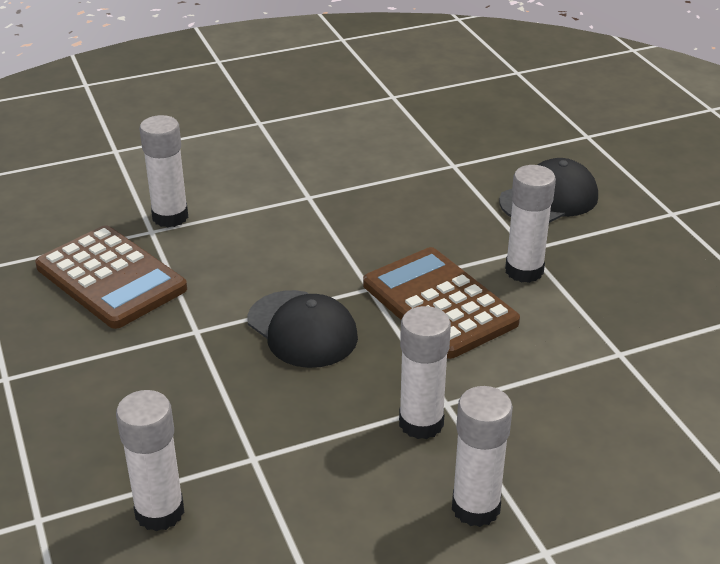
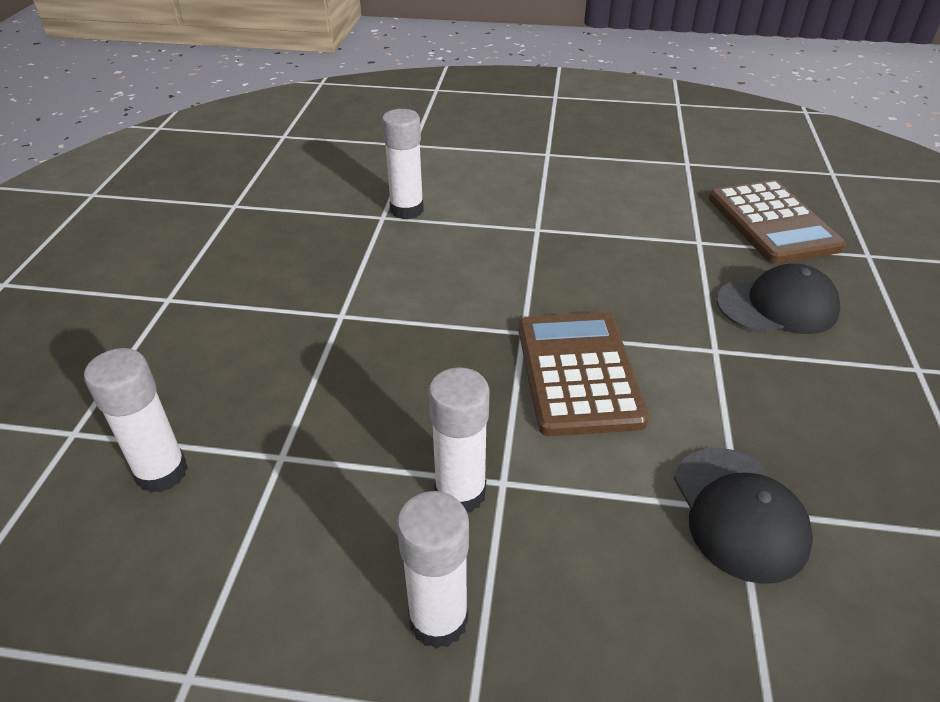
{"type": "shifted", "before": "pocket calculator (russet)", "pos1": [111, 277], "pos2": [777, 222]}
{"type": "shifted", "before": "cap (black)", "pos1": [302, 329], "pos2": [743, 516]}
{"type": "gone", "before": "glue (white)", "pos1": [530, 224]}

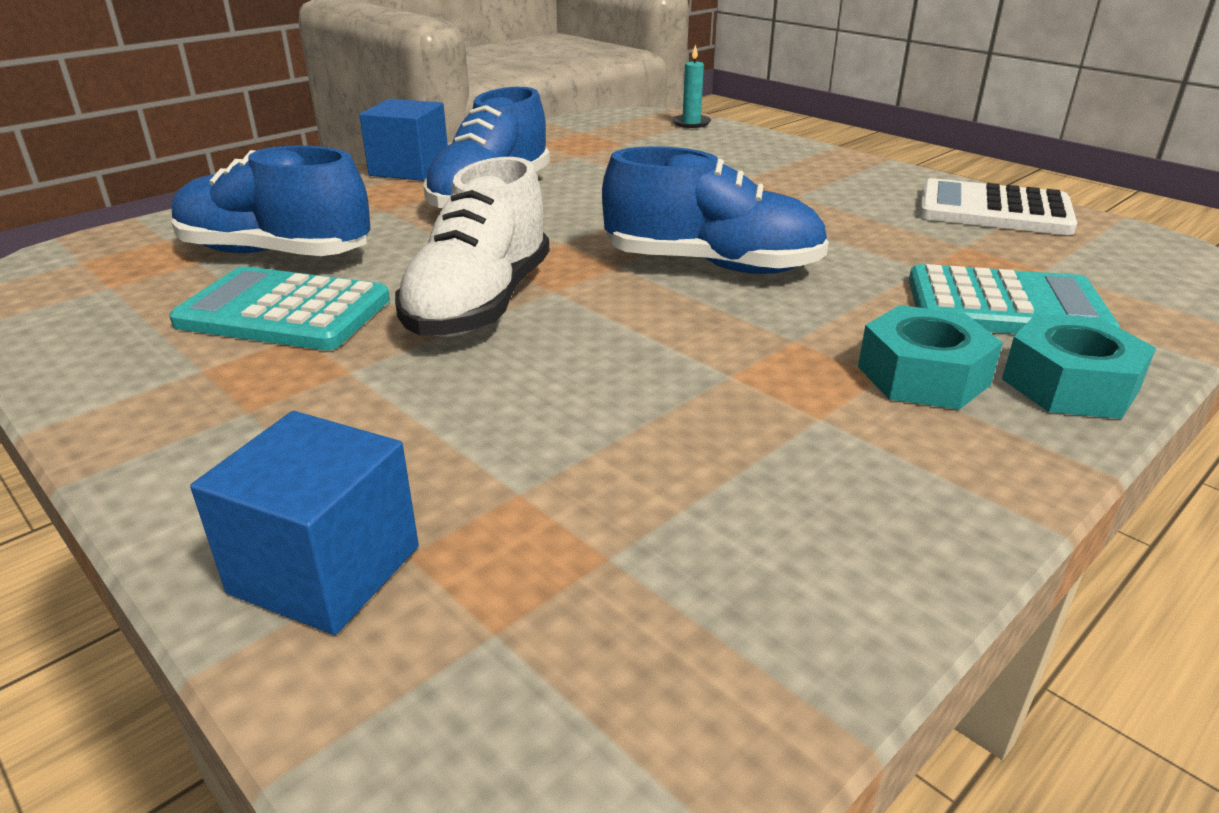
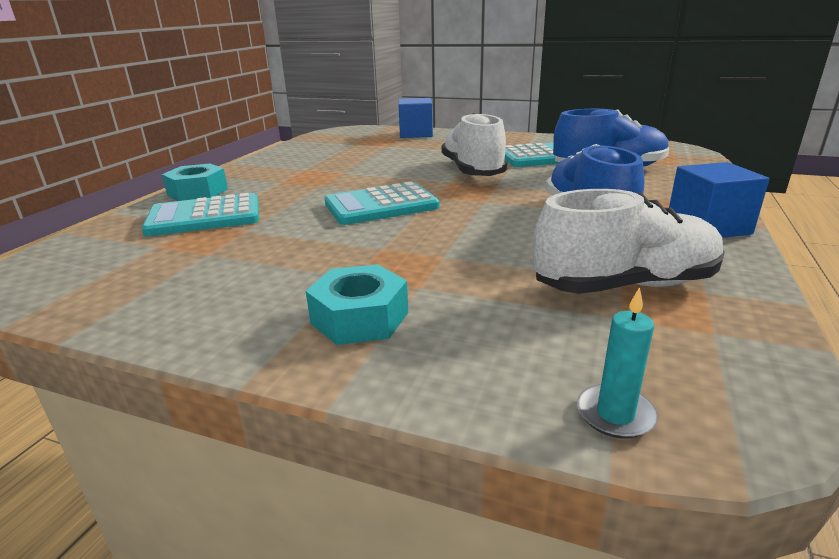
{"type": "swapped", "before": "shoe (cobalt)", "after": "pocket calculator (teal)", "pos1": [715, 210], "pos2": [382, 203]}
{"type": "shifted", "before": "hexagon nut (teal)", "pos1": [930, 357], "pos2": [357, 304]}
{"type": "gone", "before": "pocket calculator (white)", "pos1": [998, 206]}
{"type": "new", "after": "shoe (white)", "pos2": [629, 241]}

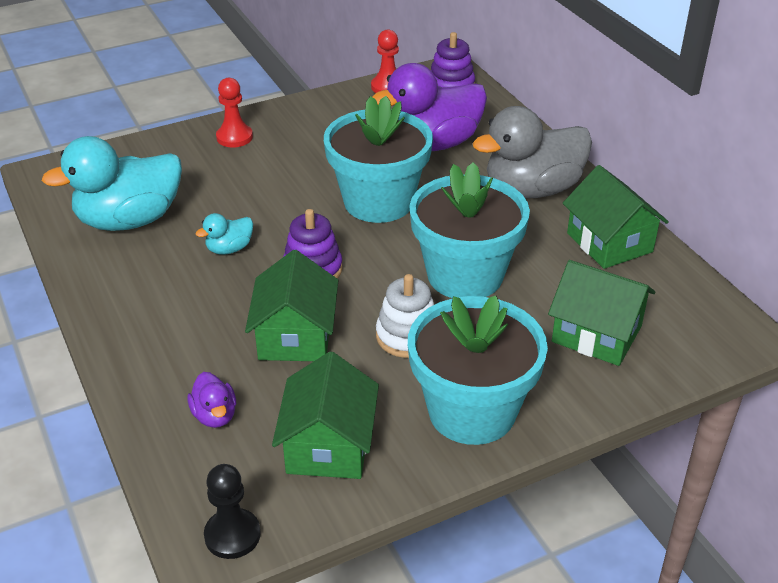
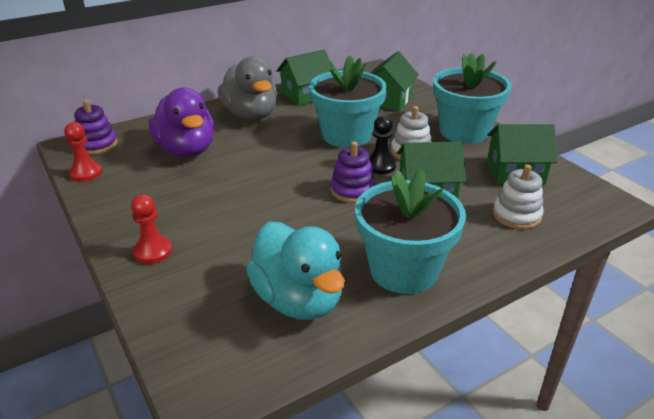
{"type": "swapped", "before": "duck (purple)", "after": "stacking toy (white)", "pos1": [211, 400], "pos2": [518, 196]}
{"type": "gone", "before": "duck (teal)", "pos1": [224, 234]}
{"type": "shifted", "before": "pawn (black)", "pos1": [232, 511], "pos2": [383, 145]}
{"type": "shifted", "before": "plant pot (teal)", "pos1": [378, 159], "pos2": [410, 231]}

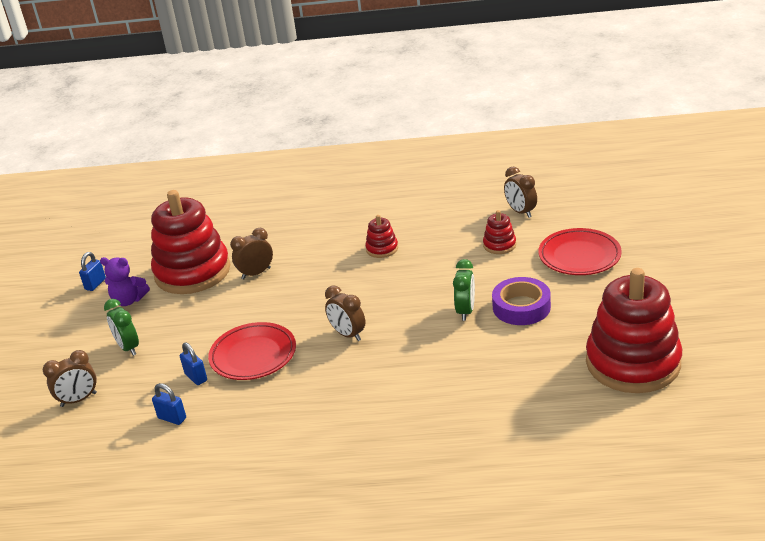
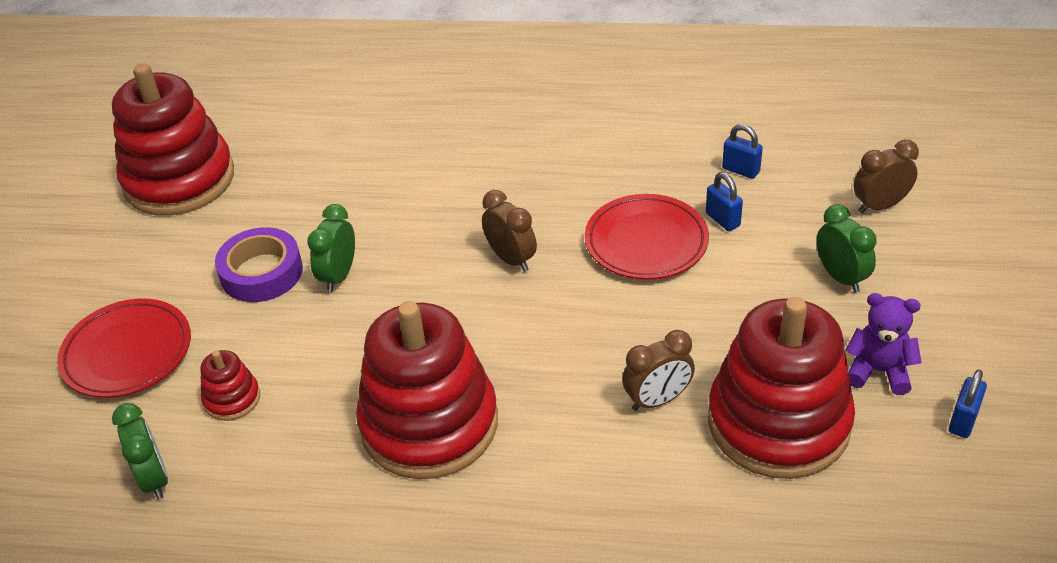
{"type": "scaled", "before": "stacking toy (red)", "pos1": [381, 236], "pos2": [427, 390], "scale": 2.36}
{"type": "repainted", "before": "bedside clock (russet)", "after": "bedside clock (leaf-green)", "pos1": [520, 192], "pos2": [140, 451]}

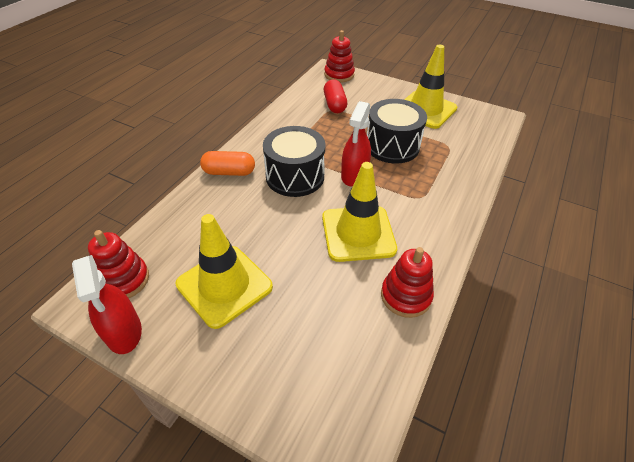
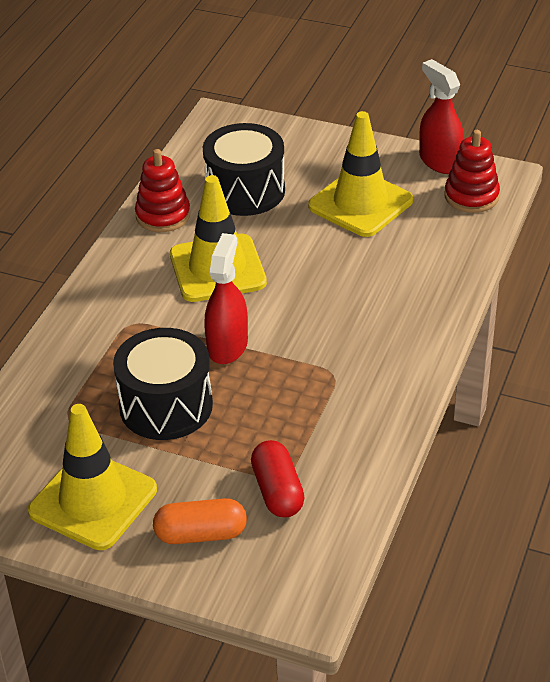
{"type": "shifted", "before": "pill (orange-coloured)", "pos1": [227, 163], "pos2": [200, 521]}
{"type": "shifted", "before": "drum (black)", "pos1": [294, 161], "pos2": [244, 169]}
{"type": "gone", "before": "stacking toy (red)", "pos1": [339, 56]}

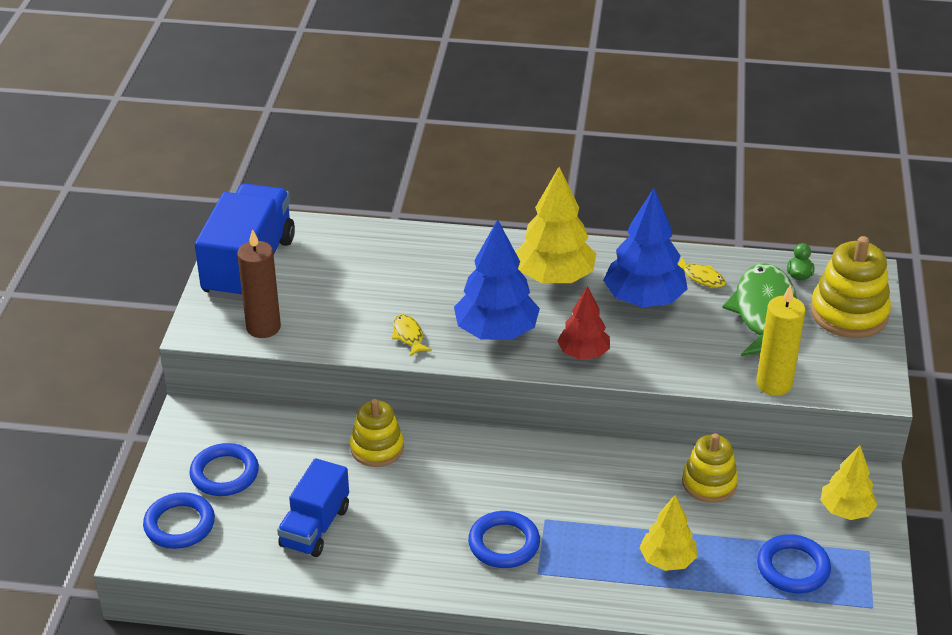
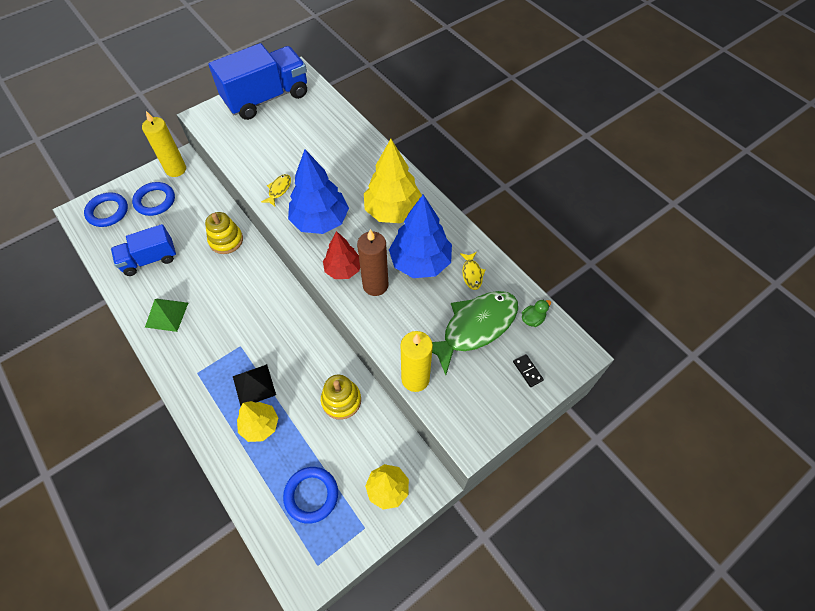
{"type": "shifted", "before": "wax candle (russet)", "pos1": [259, 283], "pos2": [372, 262]}
{"type": "gone", "before": "hoop (cobalt)", "pos1": [504, 539]}
{"type": "swapped", "before": "stacking toy (bright yellow)", "after": "domino (black)", "pos1": [850, 287], "pos2": [528, 370]}
{"type": "new", "after": "wax candle (bright yellow)", "pos2": [164, 144]}
{"type": "new", "after": "solid pyramid (leaf-green)", "pos2": [166, 315]}
{"type": "new", "after": "solid pyramid (black)", "pos2": [254, 385]}

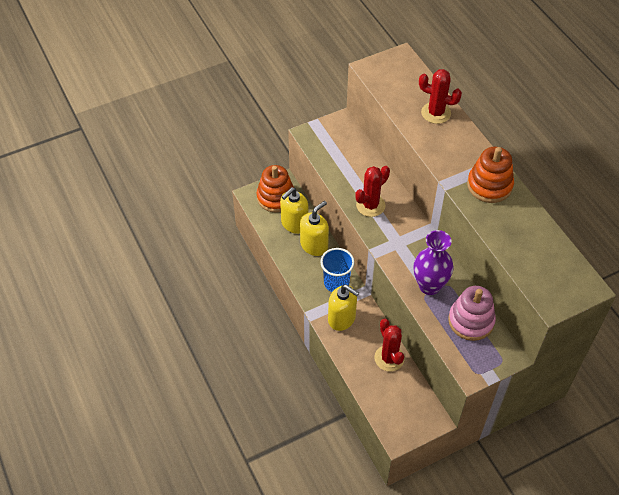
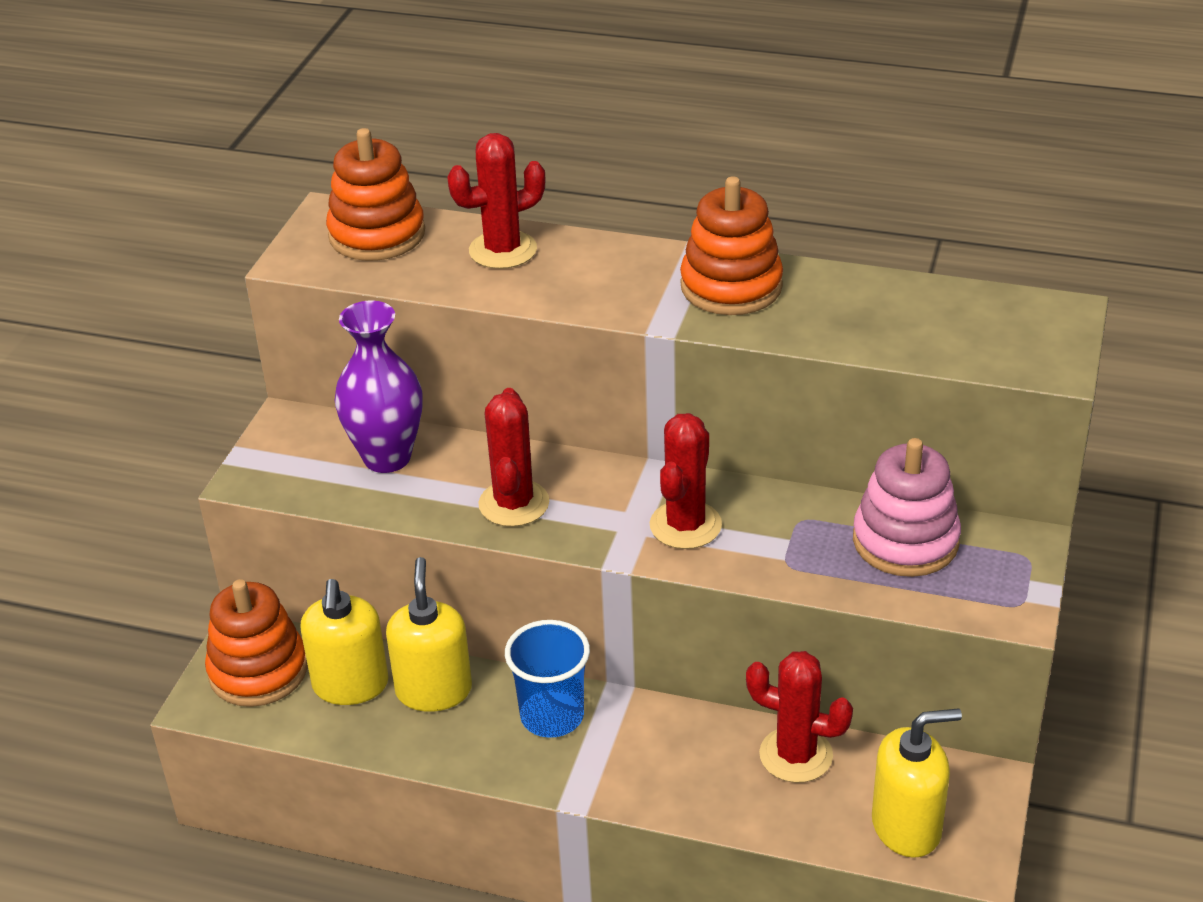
{"type": "shifted", "before": "soap dispenser (bright yellow)", "pos1": [343, 308], "pos2": [917, 783]}
{"type": "shifted", "before": "vase (purple)", "pos1": [434, 262], "pos2": [378, 387]}
{"type": "new", "after": "stacking toy (orange-coloured)", "pos2": [375, 194]}
{"type": "new", "after": "cactus (red)", "pos2": [686, 481]}

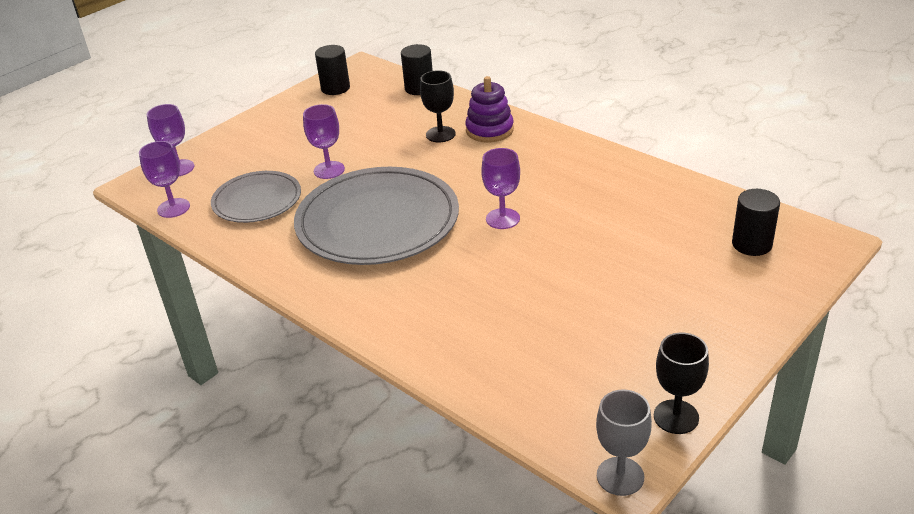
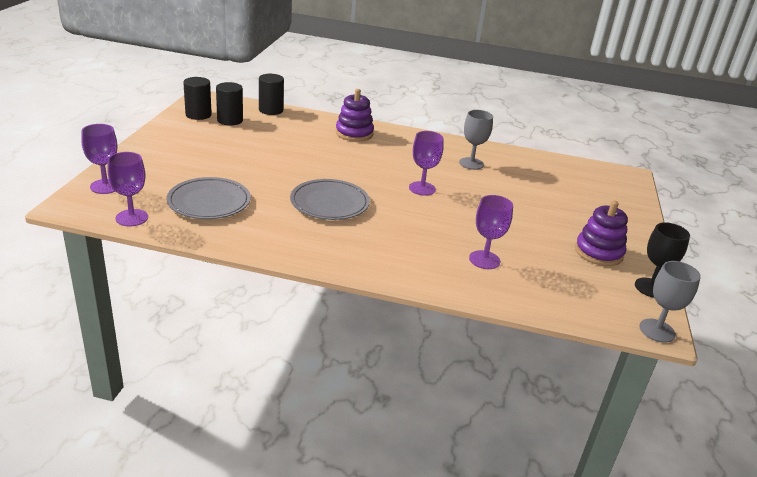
{"type": "scaled", "before": "dinner plate (gray)", "pos1": [376, 216], "pos2": [330, 199], "scale": 0.57}
{"type": "shifted", "before": "wine glass (purple)", "pos1": [324, 141], "pos2": [491, 232]}
{"type": "gone", "before": "wine glass (black)", "pos1": [438, 106]}
{"type": "shifted", "before": "solid cylinder (black)", "pos1": [756, 222], "pos2": [229, 103]}
{"type": "new", "after": "wine glass (gray)", "pos2": [476, 140]}
{"type": "new", "after": "stacking toy (purple)", "pos2": [601, 233]}

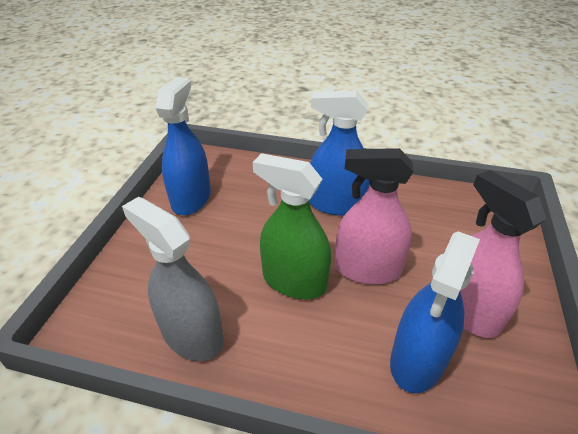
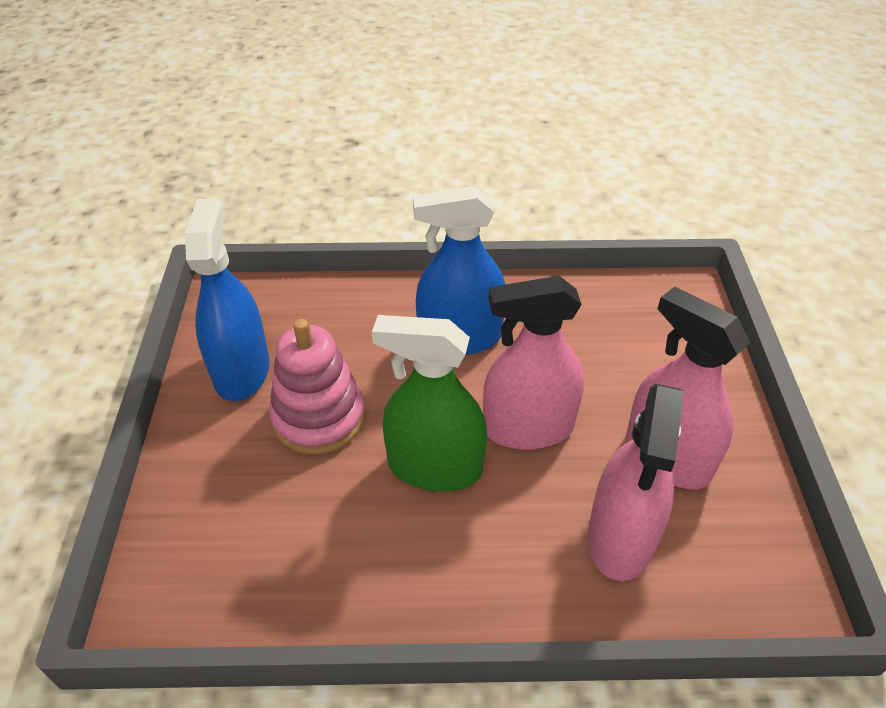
{"type": "gone", "before": "spray cleaner (gray)", "pos1": [173, 279]}
{"type": "repainted", "before": "spray cleaner (cobalt)", "after": "spray cleaner (rosy)", "pos1": [435, 312], "pos2": [636, 482]}
{"type": "new", "after": "stacking toy (rosy)", "pos2": [317, 387]}

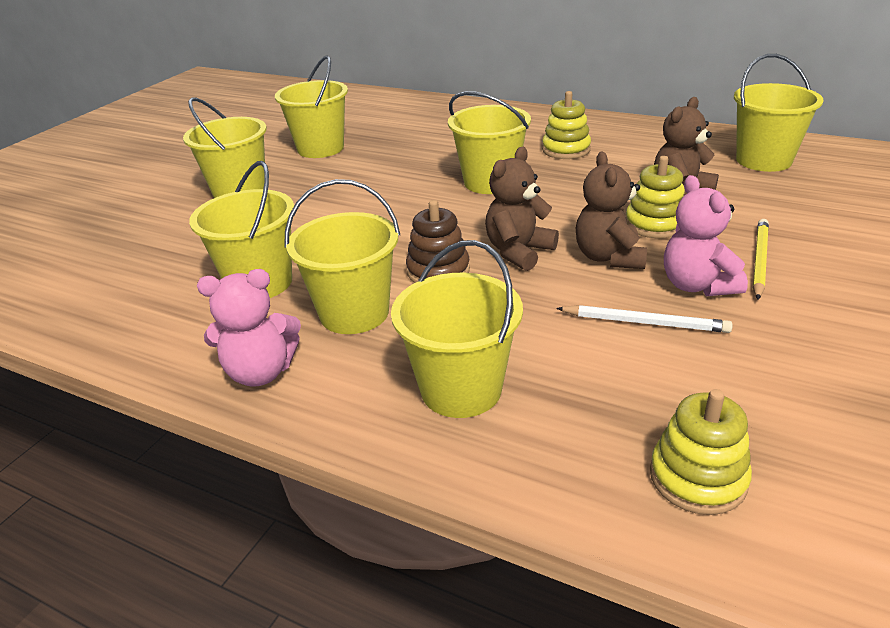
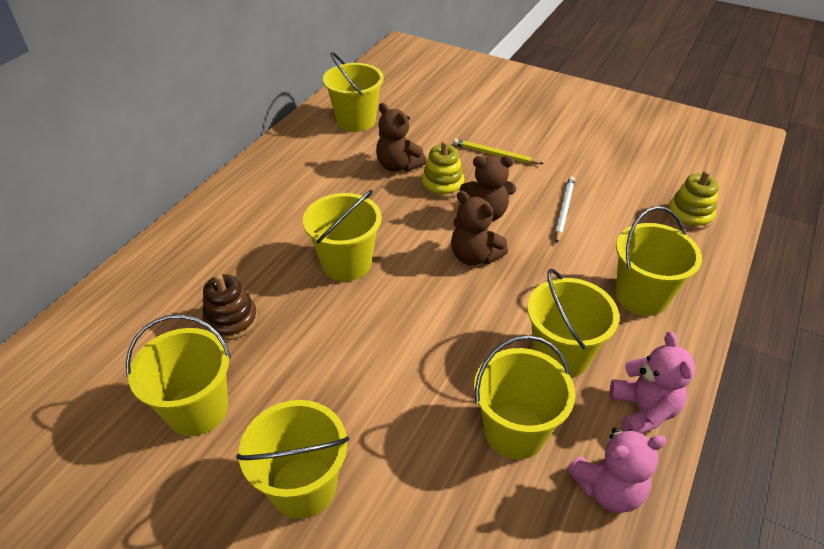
{"type": "shifted", "before": "stacking toy (russet)", "pos1": [438, 241], "pos2": [230, 307]}
{"type": "gone", "before": "stacking toy (bright yellow)", "pos1": [566, 125]}
{"type": "shifted", "before": "teddy bear (rosy)", "pos1": [706, 235], "pos2": [617, 470]}

